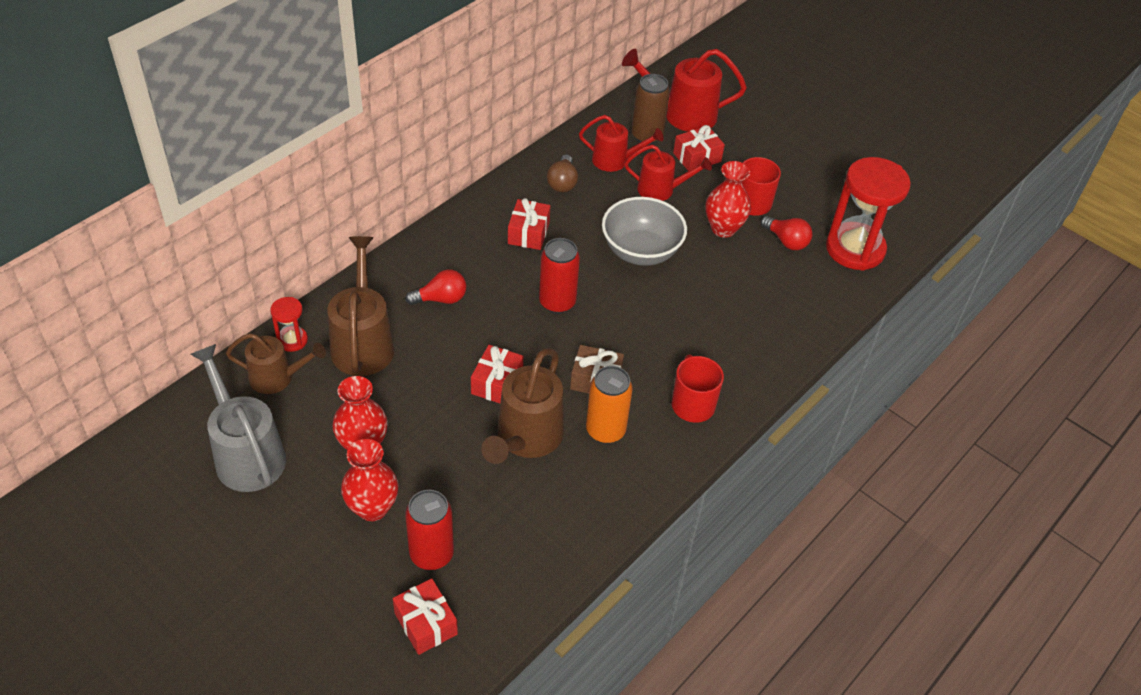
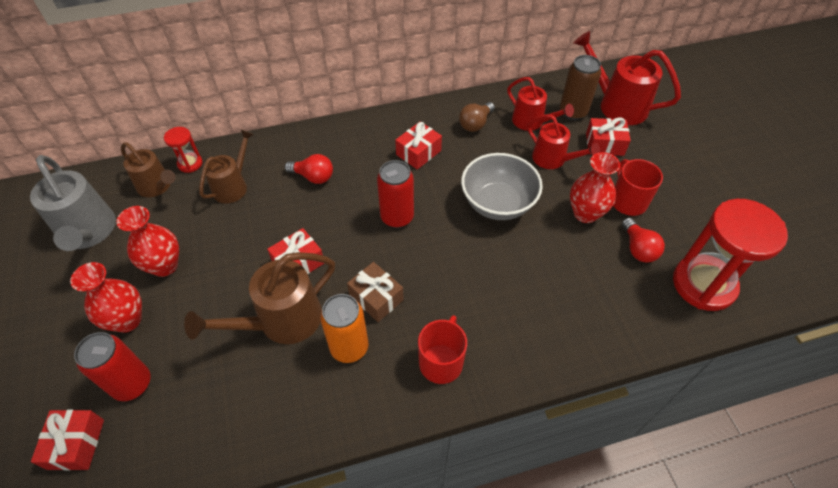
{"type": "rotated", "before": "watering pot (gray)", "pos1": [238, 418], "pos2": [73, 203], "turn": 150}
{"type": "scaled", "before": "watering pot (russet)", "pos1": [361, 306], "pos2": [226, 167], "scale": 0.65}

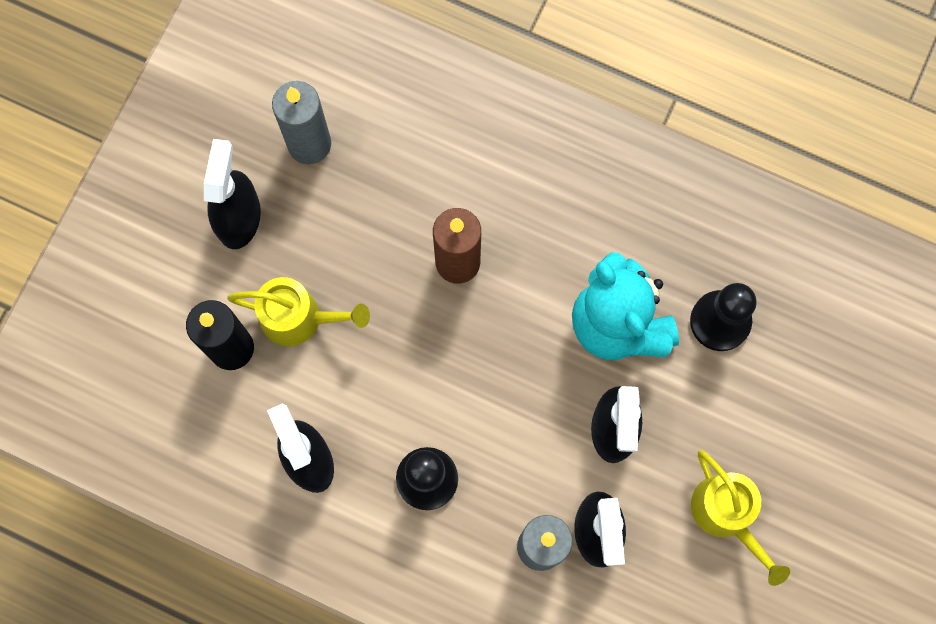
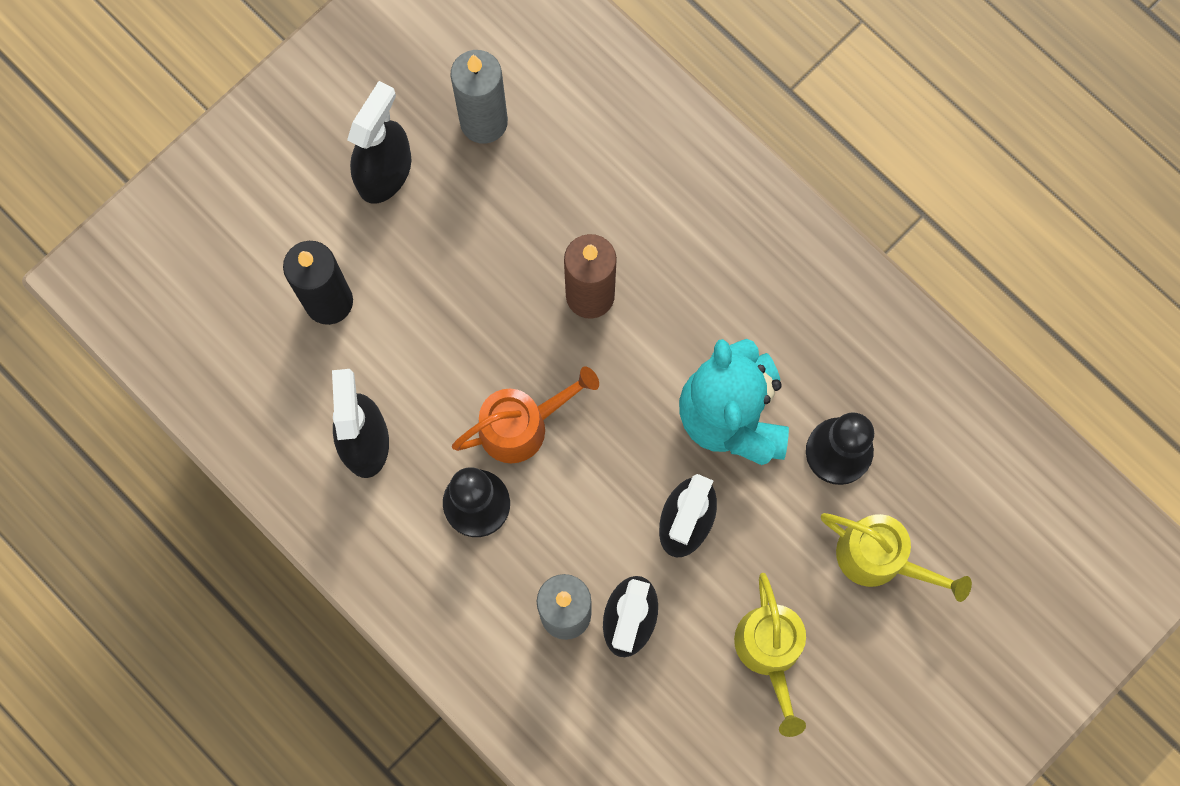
{"type": "shifted", "before": "watering pot (bright yellow)", "pos1": [298, 311], "pos2": [896, 557]}
{"type": "new", "after": "watering pot (orange-coloured)", "pos2": [525, 415]}

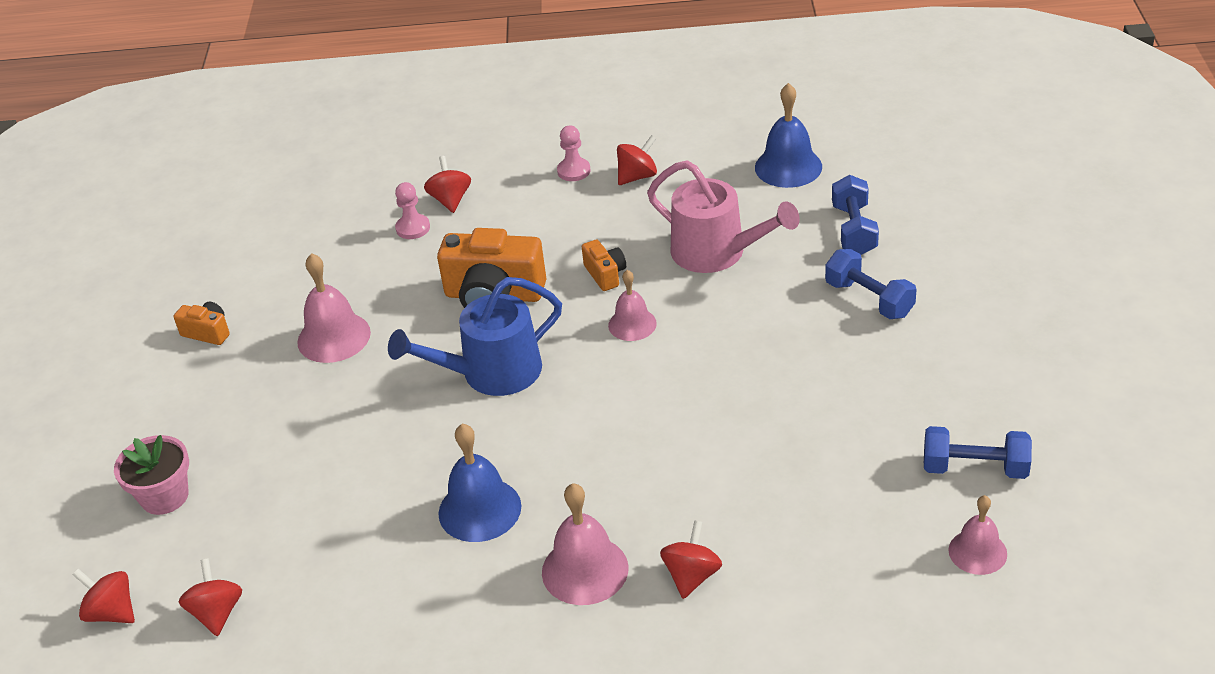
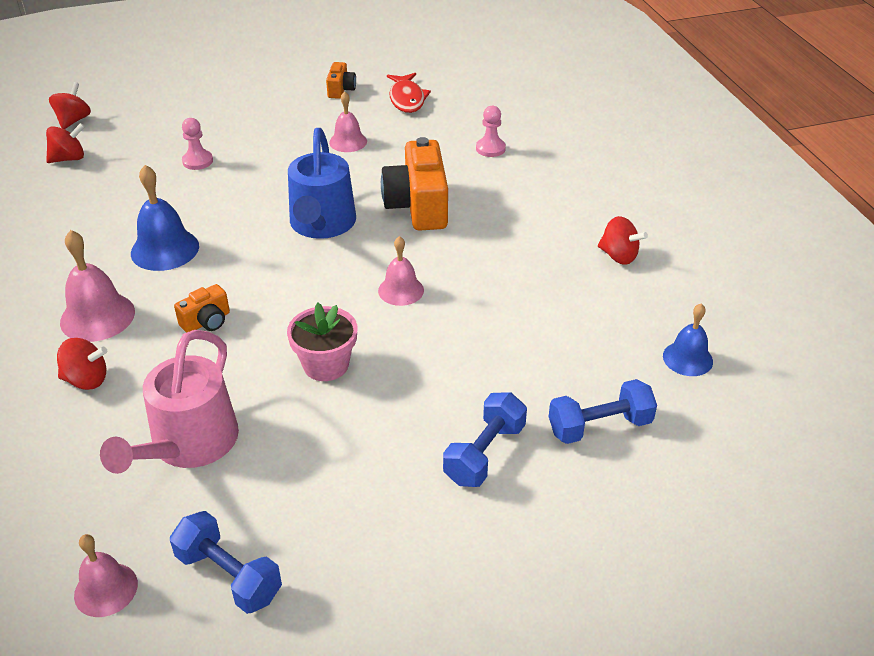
{"type": "shifted", "before": "plant pot (rosy)", "pos1": [151, 475], "pos2": [322, 342]}
{"type": "scaled", "before": "hand bell (rosy)", "pos1": [334, 308], "pos2": [348, 121], "scale": 0.65}
{"type": "rotated", "before": "watering pot (cobalt)", "pos1": [475, 336], "pos2": [322, 183], "turn": -135}
{"type": "gone", "before": "spinning top (red)", "pos1": [447, 184]}
{"type": "shifted", "before": "pawn (rosy)", "pos1": [573, 153], "pos2": [197, 144]}
{"type": "shifted", "before": "camera (orange-coloured)", "pos1": [604, 265], "pos2": [202, 308]}
{"type": "shifted", "before": "watering pot (rosy)", "pos1": [723, 216], "pos2": [169, 402]}
{"type": "scaled", "before": "hand bell (cobalt)", "pos1": [788, 135], "pos2": [688, 339], "scale": 0.65}
{"type": "rotated", "before": "hand weight (cobalt)", "pos1": [978, 452], "pos2": [226, 562], "turn": -45}
{"type": "new", "after": "fish figure (red)", "pos2": [409, 93]}

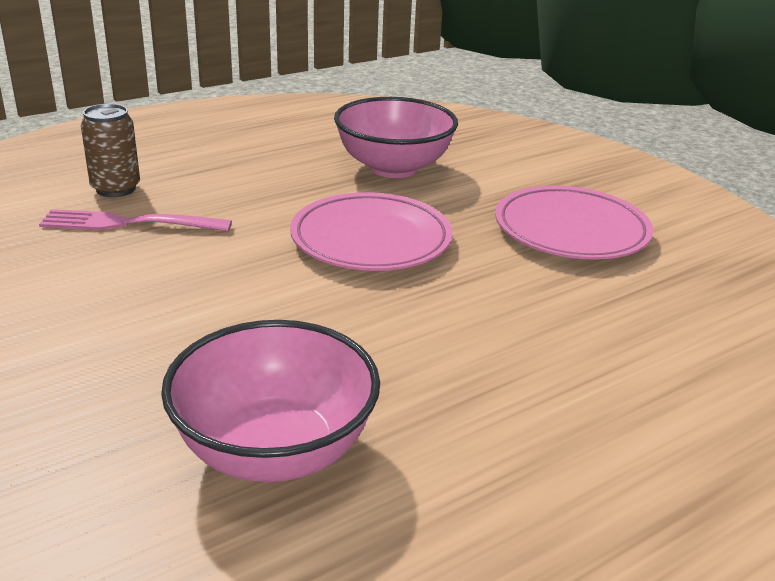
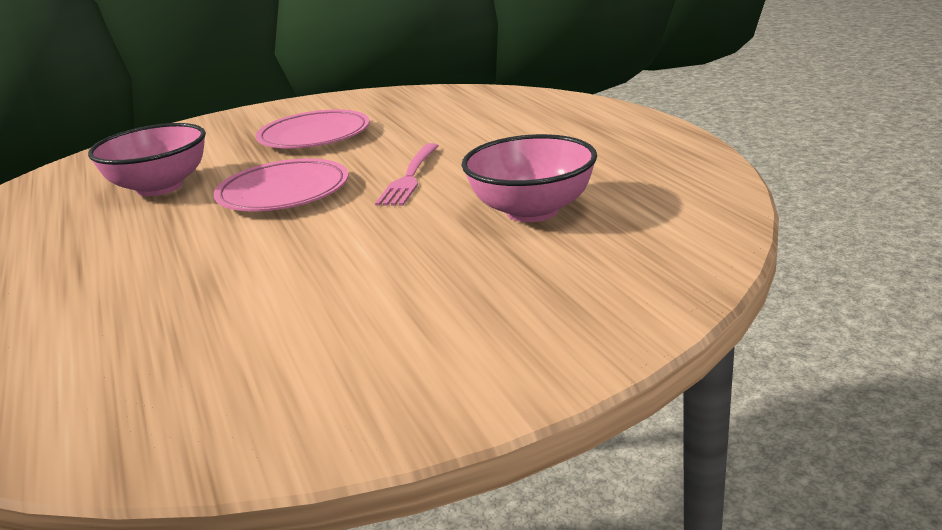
{"type": "shifted", "before": "table fork (rosy)", "pos1": [135, 220], "pos2": [407, 174]}
{"type": "gone", "before": "can (russet)", "pos1": [110, 150]}

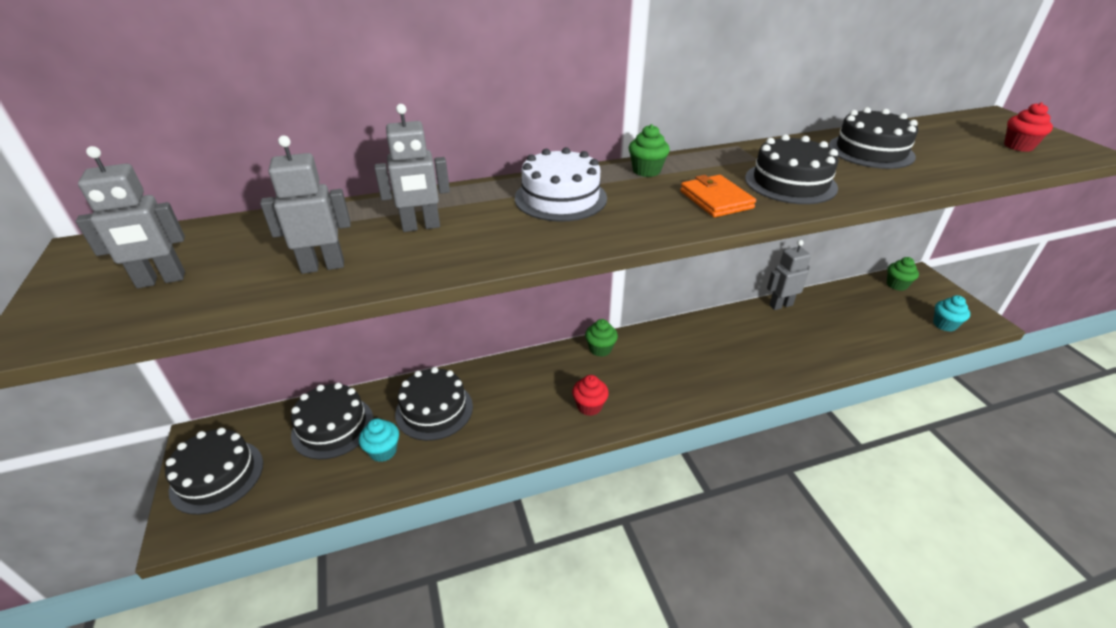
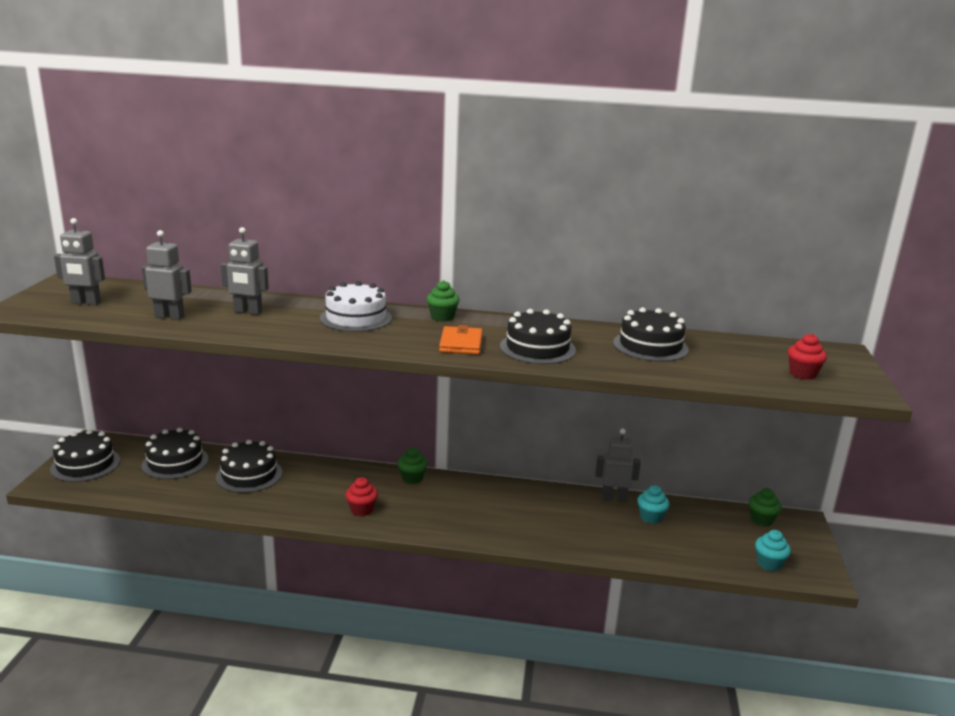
{"type": "shifted", "before": "fairy cake (teal)", "pos1": [379, 440], "pos2": [653, 504]}

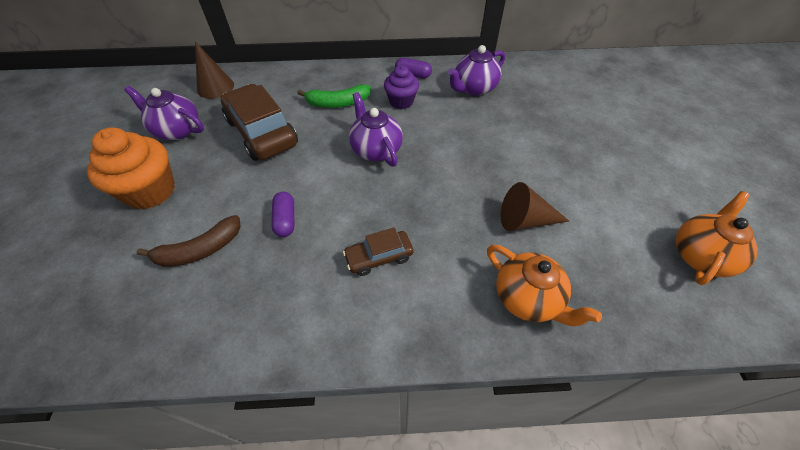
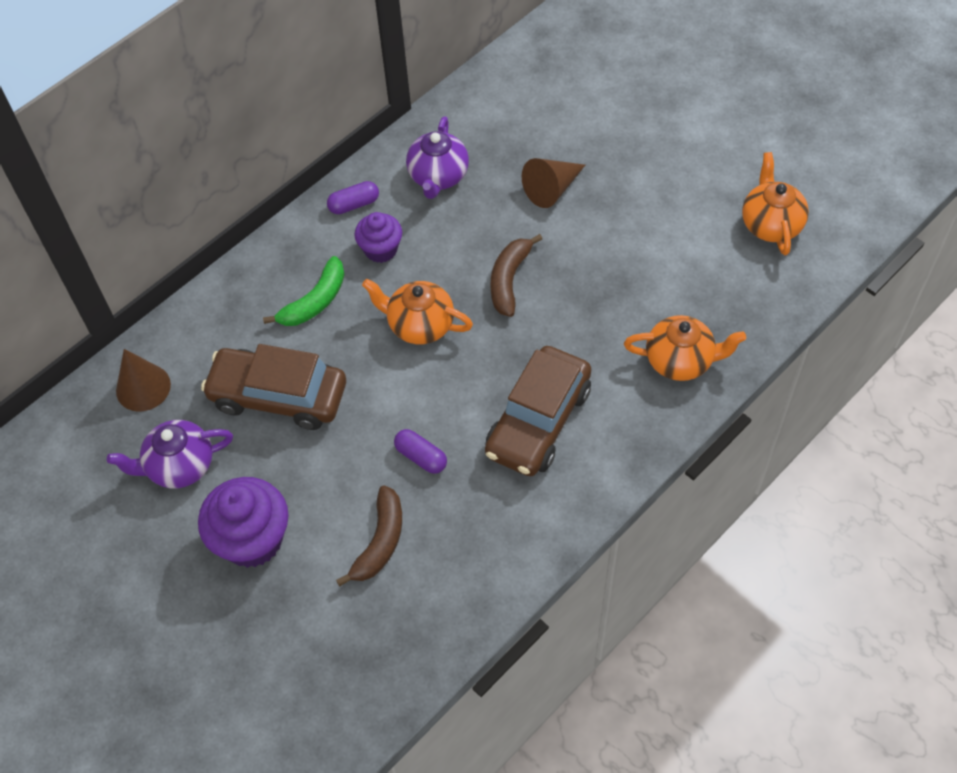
{"type": "repainted", "before": "fairy cake (orange-coloured)", "after": "fairy cake (purple)", "pos1": [131, 168], "pos2": [243, 522]}
{"type": "scaled", "before": "car (russet)", "pos1": [378, 252], "pos2": [538, 411], "scale": 1.91}
{"type": "repainted", "before": "teapot (purple)", "after": "teapot (orange-coloured)", "pos1": [376, 129], "pos2": [417, 311]}
{"type": "shifted", "before": "cone (russet)", "pos1": [535, 206], "pos2": [553, 183]}
{"type": "new", "after": "banana (russet)", "pos2": [516, 275]}

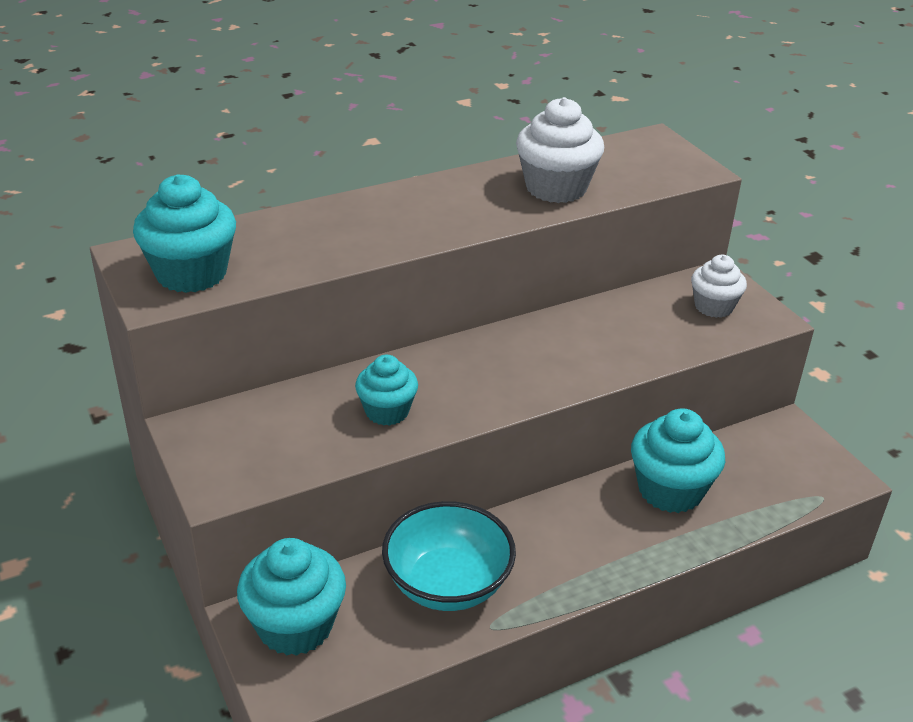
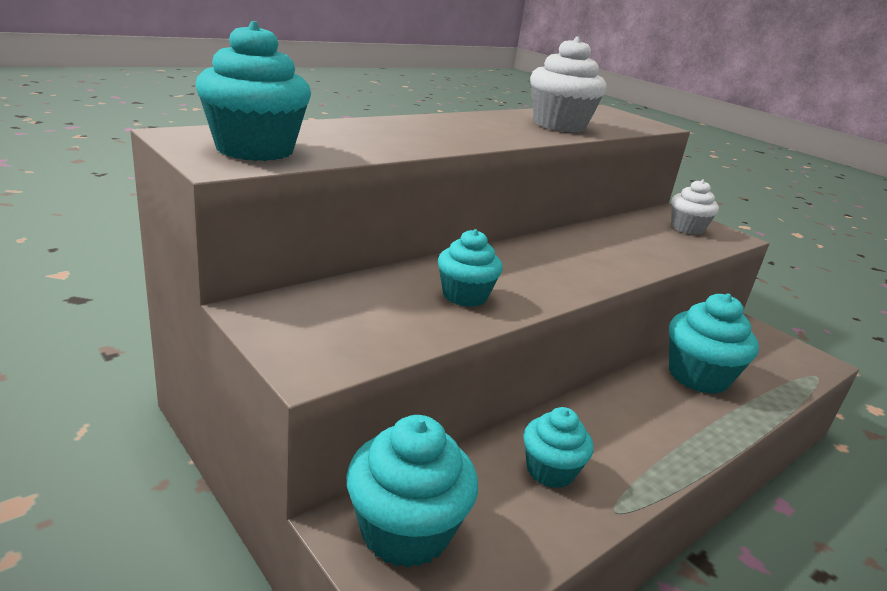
{"type": "swapped", "before": "serving bowl (teal)", "after": "fairy cake (teal)", "pos1": [449, 556], "pos2": [558, 447]}

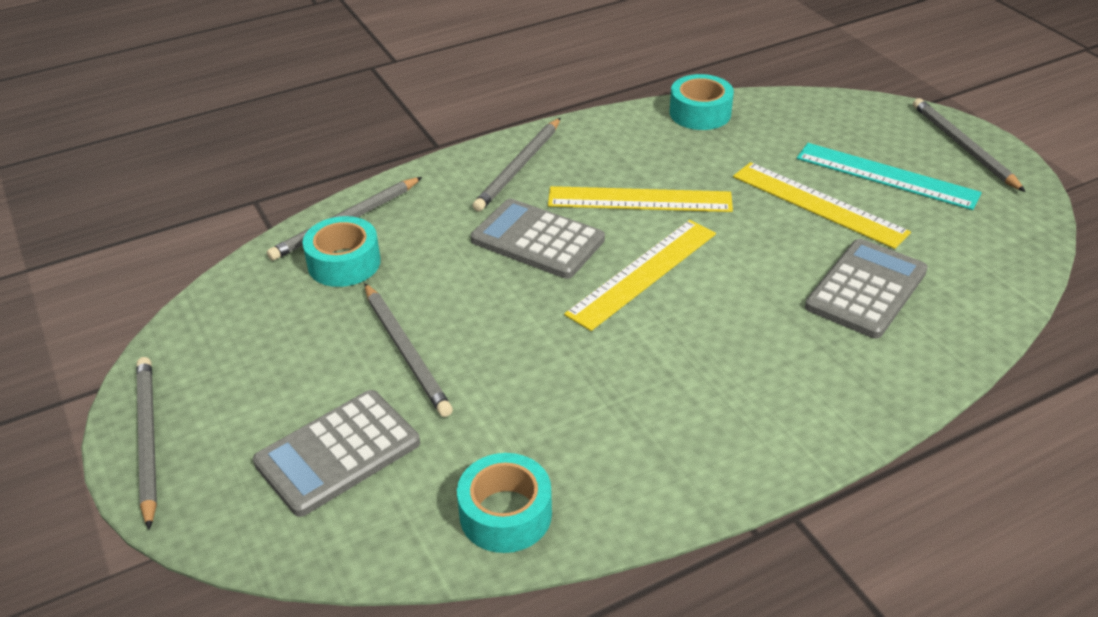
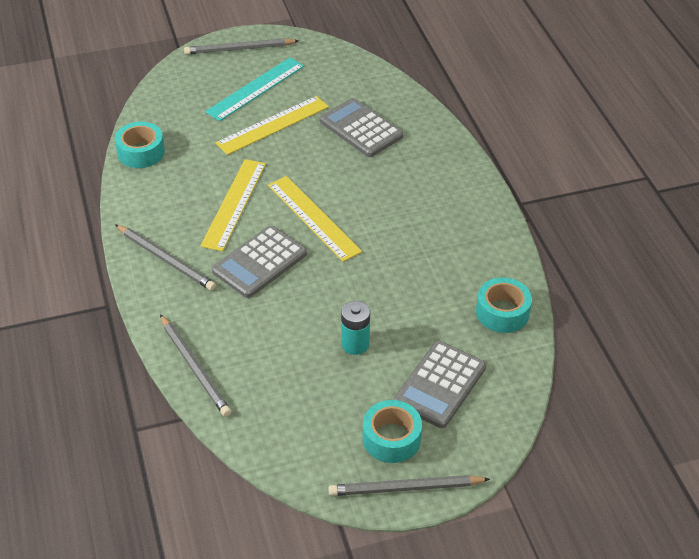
{"type": "rotated", "before": "pocket calculator (gray)", "pos1": [336, 453], "pos2": [439, 384], "turn": 60}
{"type": "shifted", "before": "roll of tape (teal)", "pos1": [342, 251], "pos2": [392, 431]}
{"type": "swapped", "before": "lead pencil (gray)", "after": "AA battery (teal)", "pos1": [408, 350], "pos2": [355, 328]}

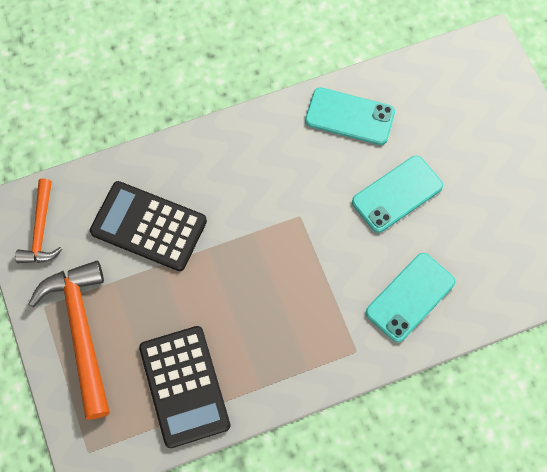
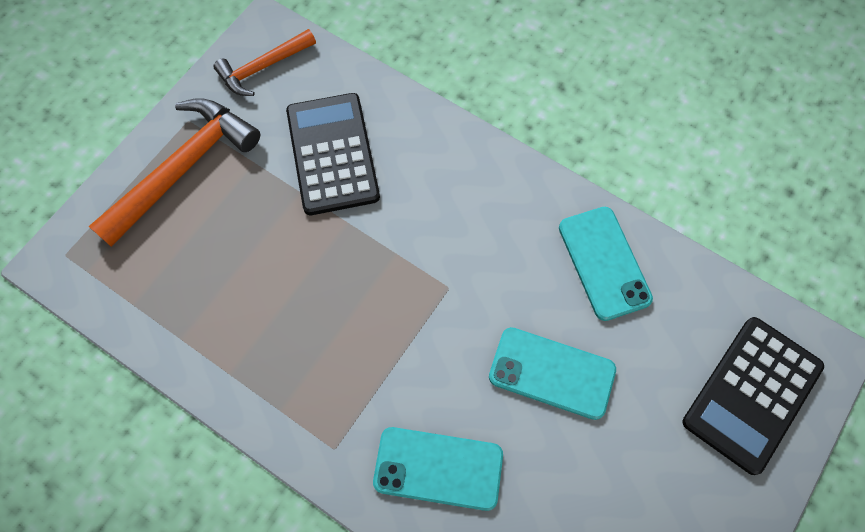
{"type": "shifted", "before": "pocket calculator (black)", "pos1": [185, 387], "pos2": [753, 396]}

